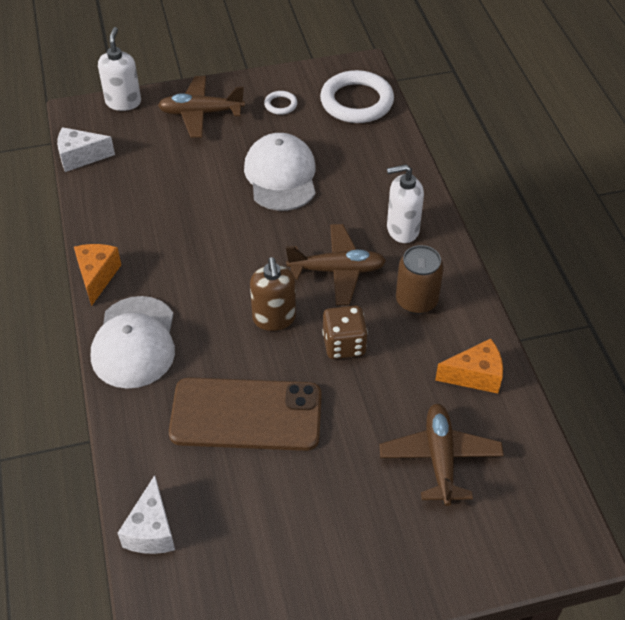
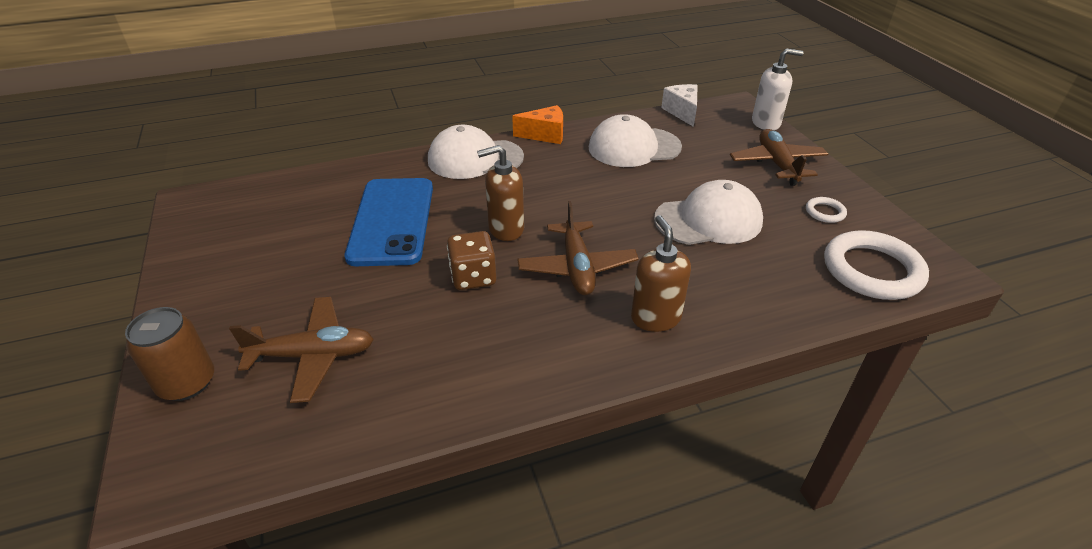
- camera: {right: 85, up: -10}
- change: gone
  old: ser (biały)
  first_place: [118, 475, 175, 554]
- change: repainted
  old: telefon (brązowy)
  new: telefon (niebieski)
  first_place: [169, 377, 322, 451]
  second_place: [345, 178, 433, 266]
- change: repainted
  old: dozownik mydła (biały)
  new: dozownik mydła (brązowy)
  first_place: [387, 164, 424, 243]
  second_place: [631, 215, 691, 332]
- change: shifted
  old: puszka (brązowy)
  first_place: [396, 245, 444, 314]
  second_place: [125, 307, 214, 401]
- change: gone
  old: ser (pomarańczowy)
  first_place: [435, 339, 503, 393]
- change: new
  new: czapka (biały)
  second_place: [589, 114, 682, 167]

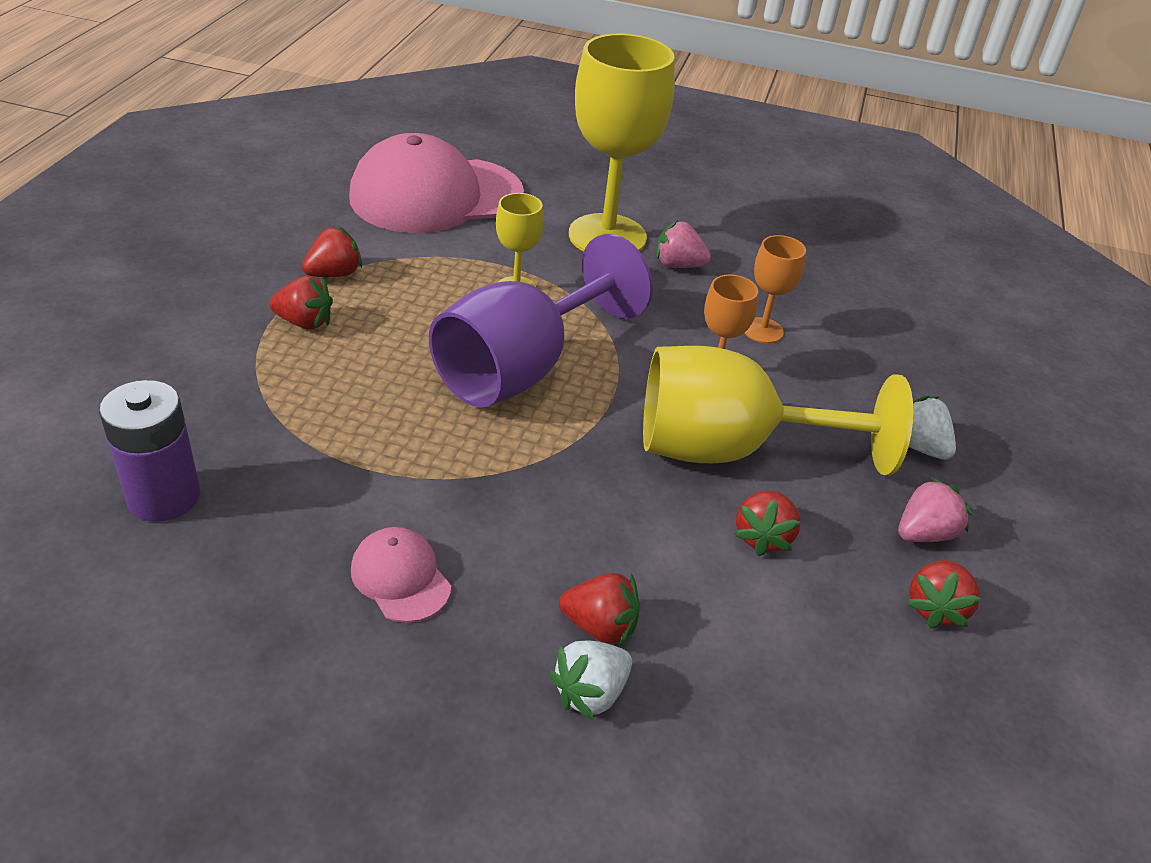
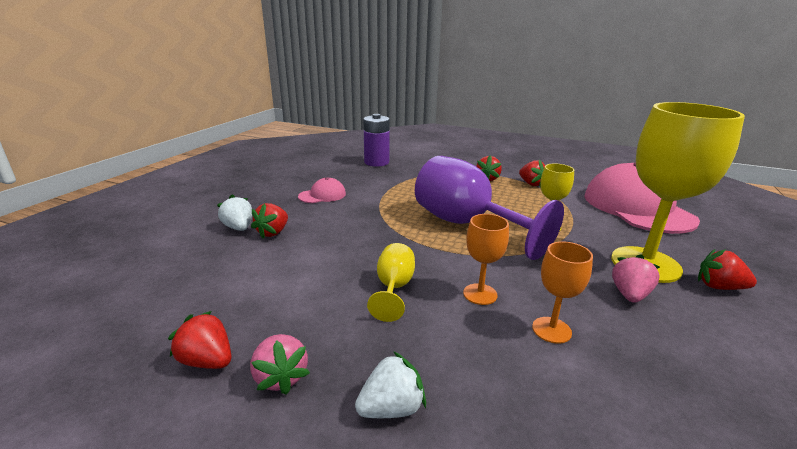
- camera: {right: 100, up: -15}
- change: scaled
  old: kielich (żółty)
  first_place: [643, 346, 913, 476]
  second_place: [367, 243, 415, 322]
  factor: 0.47
- change: shifted
  old: truskawka (czerwony)
  first_place: [734, 490, 800, 556]
  second_place: [698, 249, 757, 290]

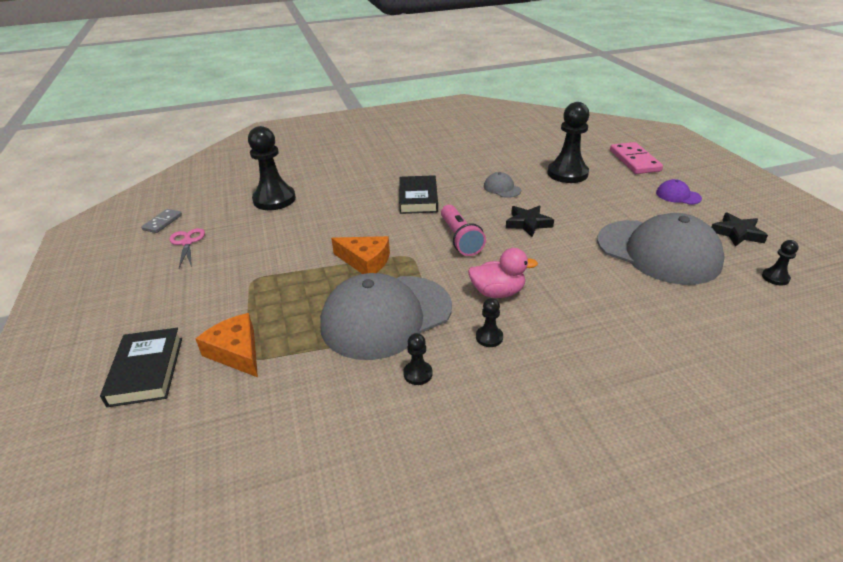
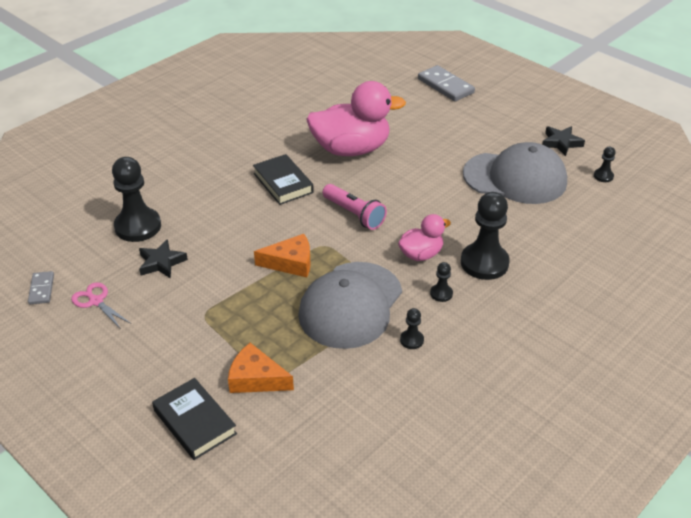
- camera: {right: -30, up: 5}
- change: swapped
  old: czapka (szary)
  new: kaczka (różowy)
  first_place: [484, 172, 521, 198]
  second_place: [306, 81, 406, 156]
- change: shifted
  old: gwiazda (czarny)
  first_place: [506, 205, 554, 237]
  second_place: [139, 239, 188, 279]
- change: shifted
  old: pionek (czarny)
  first_place: [548, 102, 589, 183]
  second_place: [461, 192, 510, 280]
- change: repainted
  old: kostka domina (różowy)
  new: kostka domina (szary)
  first_place: [610, 142, 663, 174]
  second_place: [418, 65, 475, 101]
- change: gone
  old: czapka (fioletowy)
  first_place: [656, 179, 702, 205]

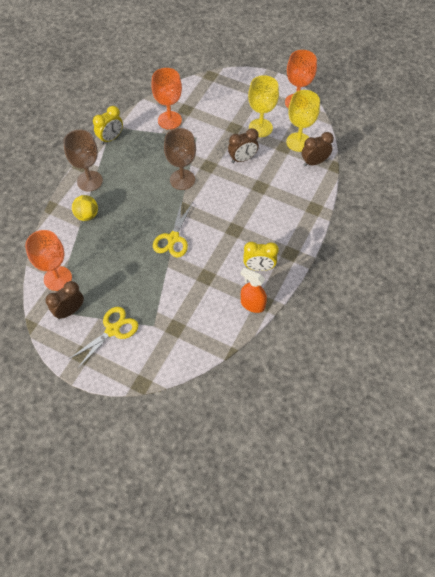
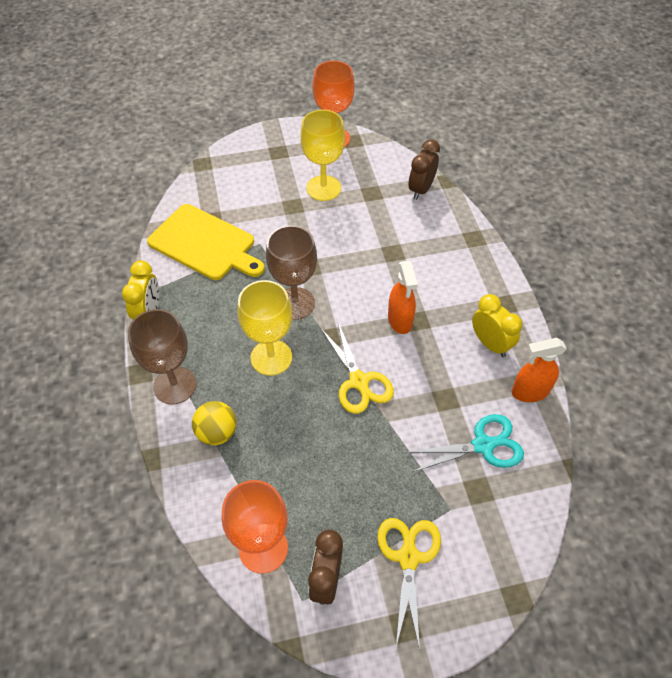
- camera: {right: -40, up: -5}
- change: swapped
  old: kielich (pomarańczowy)
  new: deska do krojenia (żółty)
  first_place: [151, 68, 182, 130]
  second_place: [147, 204, 265, 280]
- change: gone
  old: budzik (brązowy)
  first_place: [228, 128, 259, 163]
- change: rotated
  old: budzik (żółty)
  first_place: [243, 242, 279, 271]
  second_place: [472, 294, 522, 357]
  degrees: -90
- change: shifted
  old: kielich (żółty)
  first_place: [286, 90, 320, 152]
  second_place: [238, 280, 292, 376]
- change: new
  new: spryskiwacz (pomarańczowy)
  second_place: [388, 261, 418, 334]
- change: new
  new: nożyczki (turkusowy)
  second_place: [406, 414, 524, 472]

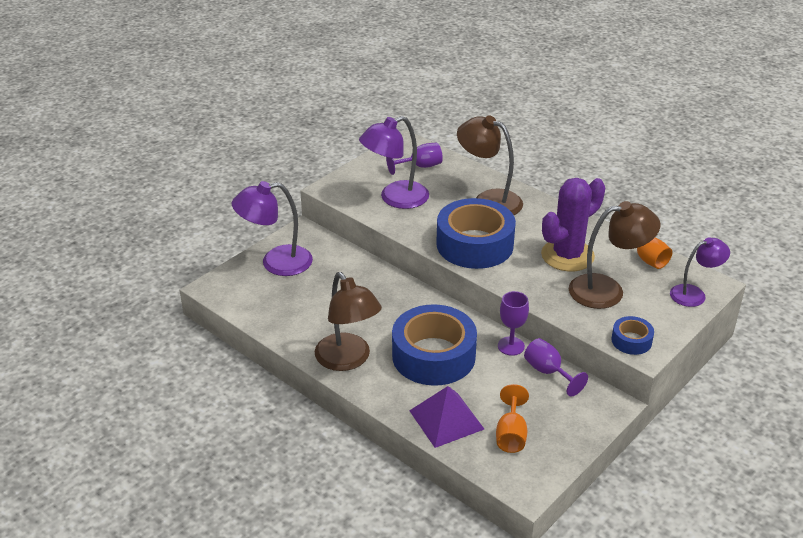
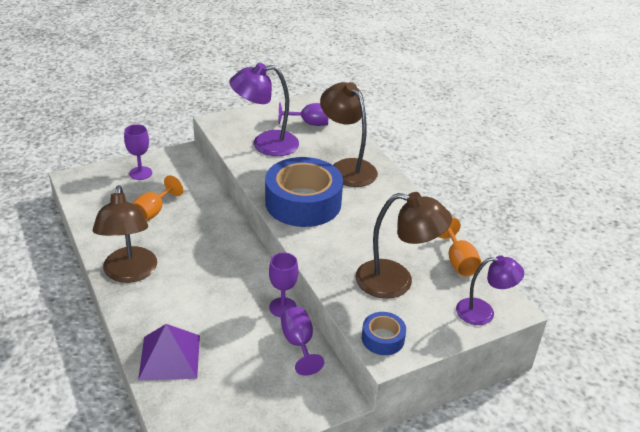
- camera: {right: 20, up: 0}
- change: swapped
  old: lampka (fioletowy)
  new: kielich (fioletowy)
  first_place: [232, 181, 313, 276]
  second_place: [124, 124, 152, 180]
- change: gone
  old: taśma klejąca (niebieski)
  first_place: [392, 304, 477, 386]
- change: shifted
  old: kielich (pomarańczowy)
  first_place: [496, 384, 529, 453]
  second_place: [132, 175, 183, 222]
- change: gone
  old: kaktus (fioletowy)
  first_place: [541, 178, 605, 272]

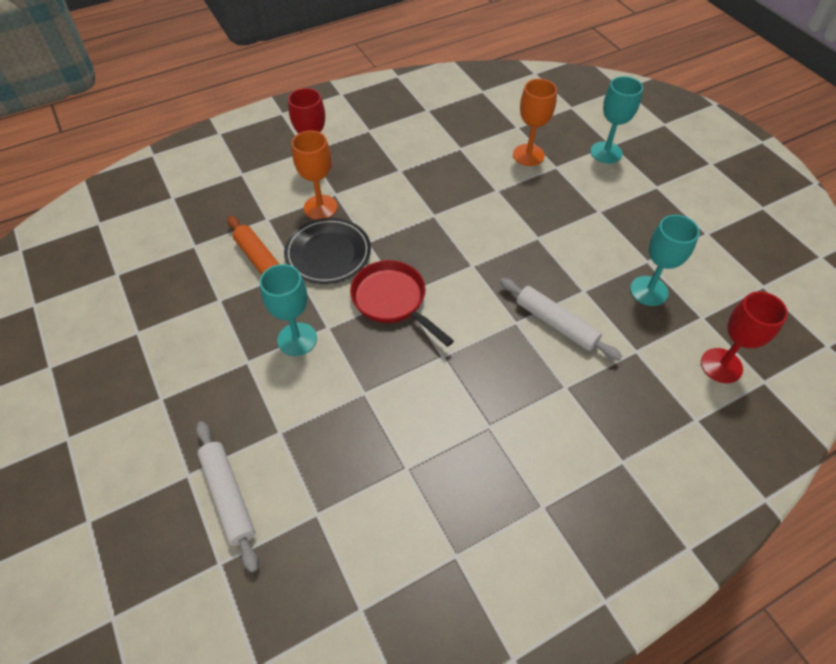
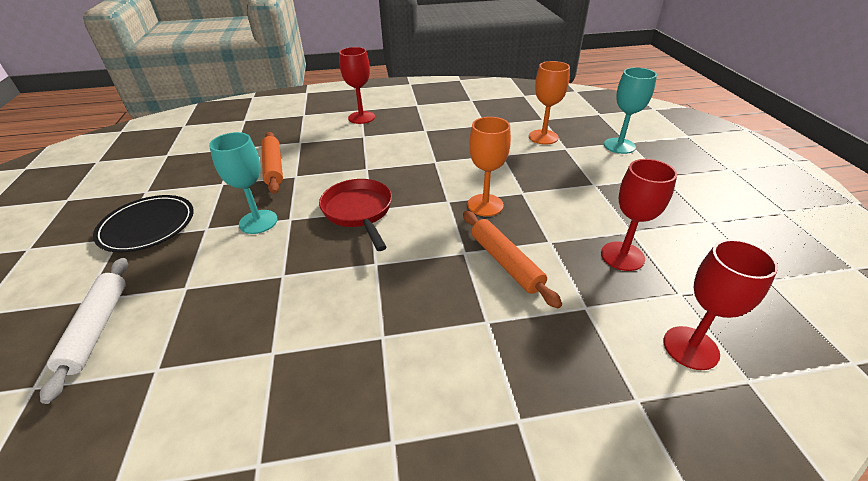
- camera: {right: 20, up: -15}
- change: shifted
  old: talerz (czarny)
  first_place: [284, 218, 371, 284]
  second_place: [93, 195, 194, 252]
- change: shifted
  old: kielich (pomarańczowy)
  first_place: [292, 131, 338, 220]
  second_place: [467, 117, 511, 216]
- change: repainted
  old: wałek do ciasta (biały)
  new: wałek do ciasta (pomarańczowy)
  first_place: [500, 278, 622, 361]
  second_place: [463, 211, 562, 308]
- change: repainted
  old: kielich (turkusowy)
  new: kielich (czerwony)
  first_place: [630, 215, 700, 306]
  second_place: [601, 159, 677, 271]

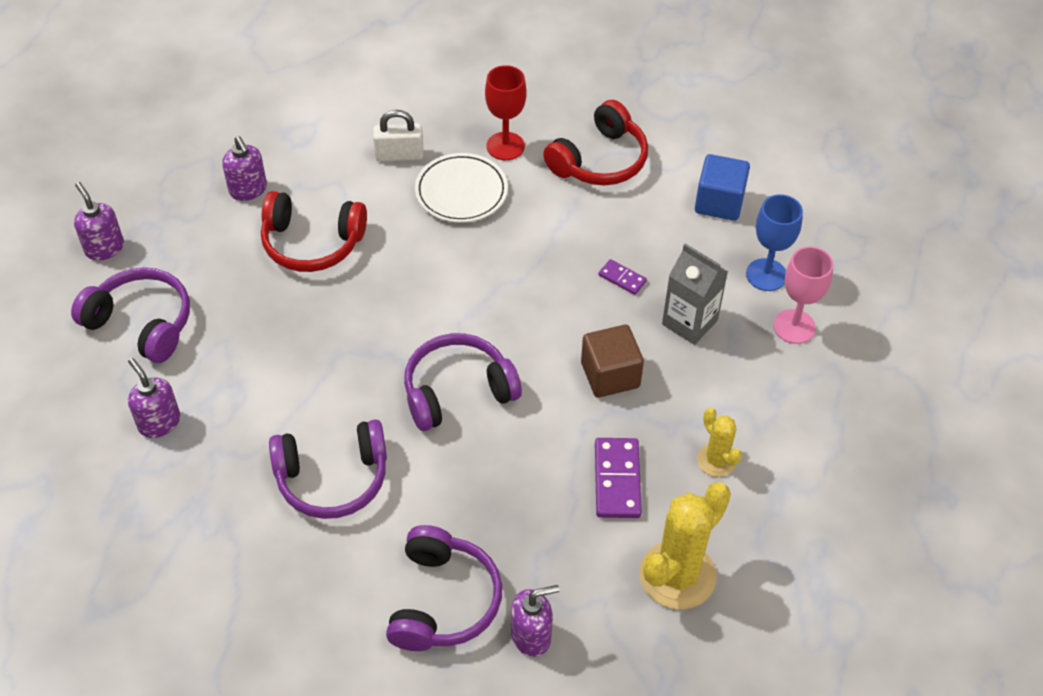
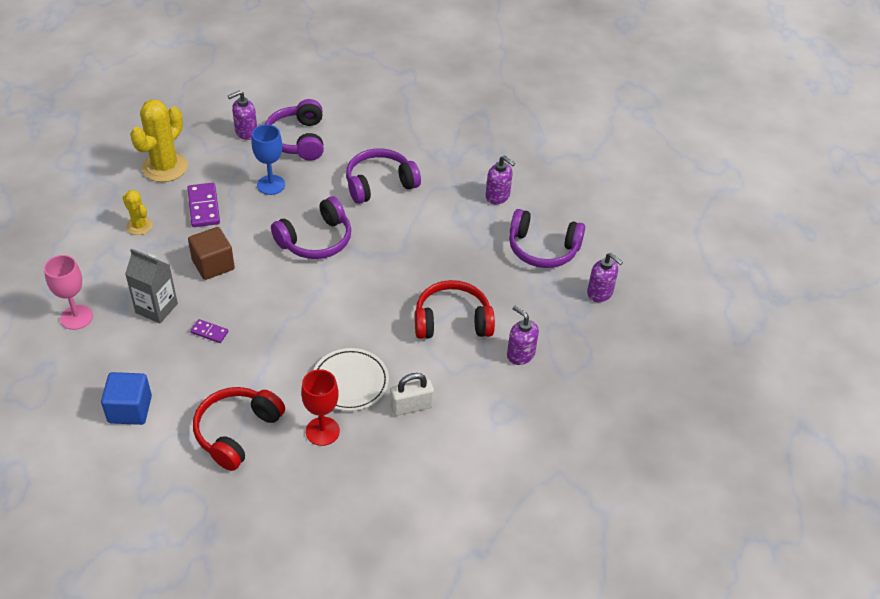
- camera: {right: 165, up: -5}
- change: shifted
  old: kielich (niebieski)
  first_place: [746, 194, 803, 291]
  second_place: [252, 124, 285, 195]

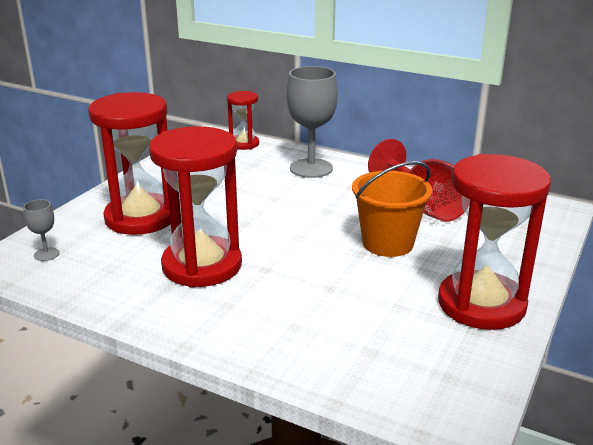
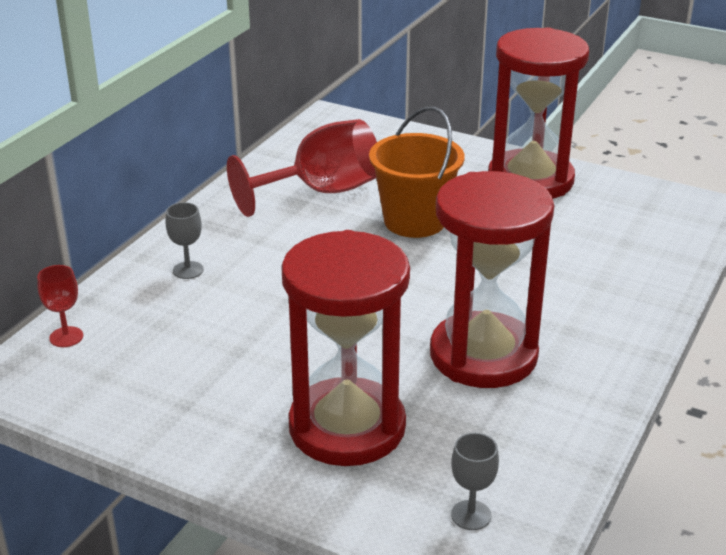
- camera: {right: -90, up: 5}
- change: swapped
  old: klepsydra (czerwony)
  new: kielich (czerwony)
  first_place: [227, 91, 259, 150]
  second_place: [37, 265, 83, 347]
- change: scaled
  old: kielich (szary)
  first_place: [287, 66, 338, 178]
  second_place: [165, 202, 204, 279]
  factor: 0.45

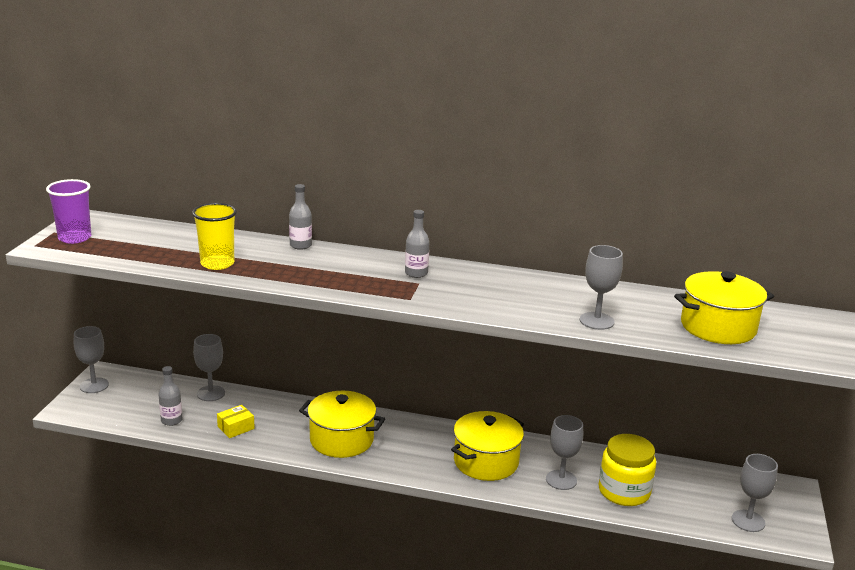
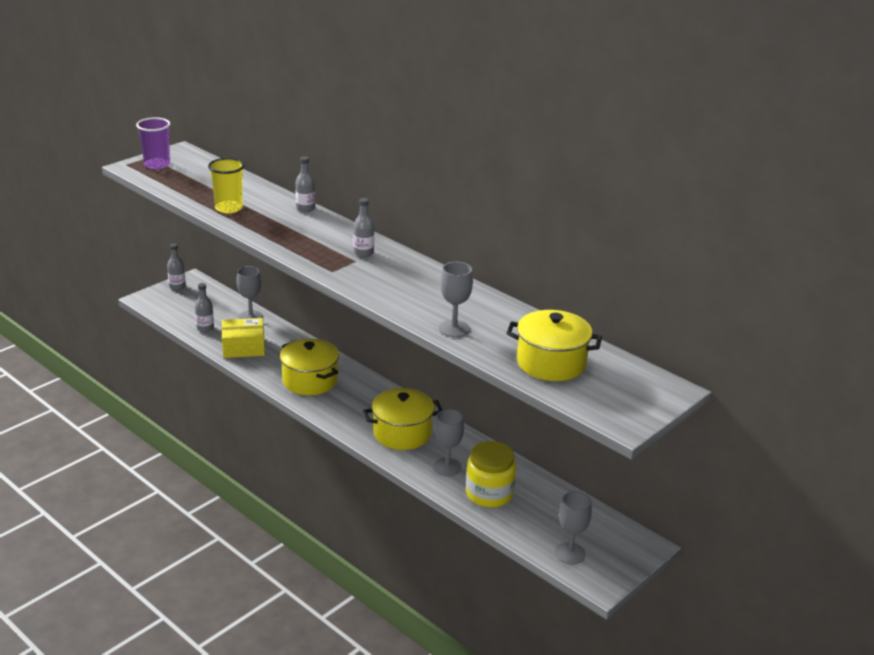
- camera: {right: 30, up: 5}
- change: swapped
  old: kielich (szary)
  new: butelka (szary)
  first_place: [74, 326, 109, 393]
  second_place: [167, 243, 186, 291]
- change: scaled
  old: pudełko (żółty)
  first_place: [217, 405, 255, 438]
  second_place: [222, 318, 265, 358]
  factor: 1.72

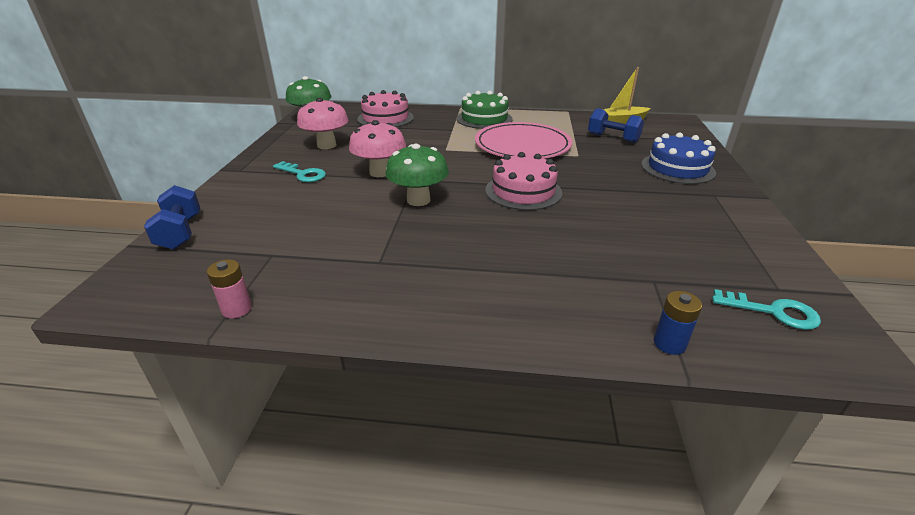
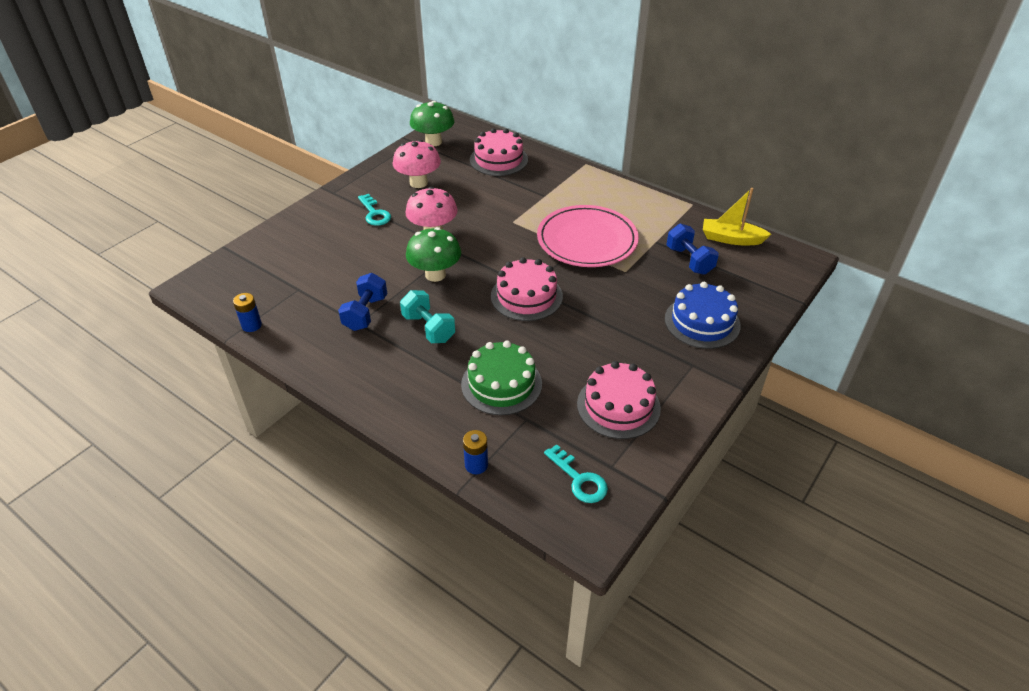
- camera: {right: 30, up: 10}
- change: shifted
  old: hantel (niebieski)
  first_place: [144, 185, 200, 250]
  second_place: [338, 273, 387, 331]
- change: repainted
  old: bateria (różowy)
  new: bateria (niebieski)
  first_place: [207, 259, 252, 318]
  second_place: [233, 293, 262, 332]
- change: shifted
  old: tort (zielony)
  first_place: [457, 91, 513, 129]
  second_place: [461, 341, 542, 415]
- change: new
  new: hantel (turkusowy)
  second_place: [400, 290, 455, 343]
- change: new
  new: tort (różowy)
  second_place: [577, 361, 661, 439]

